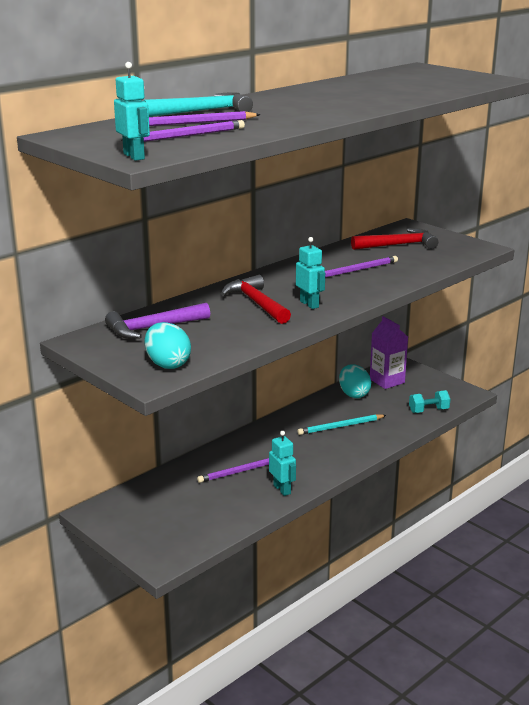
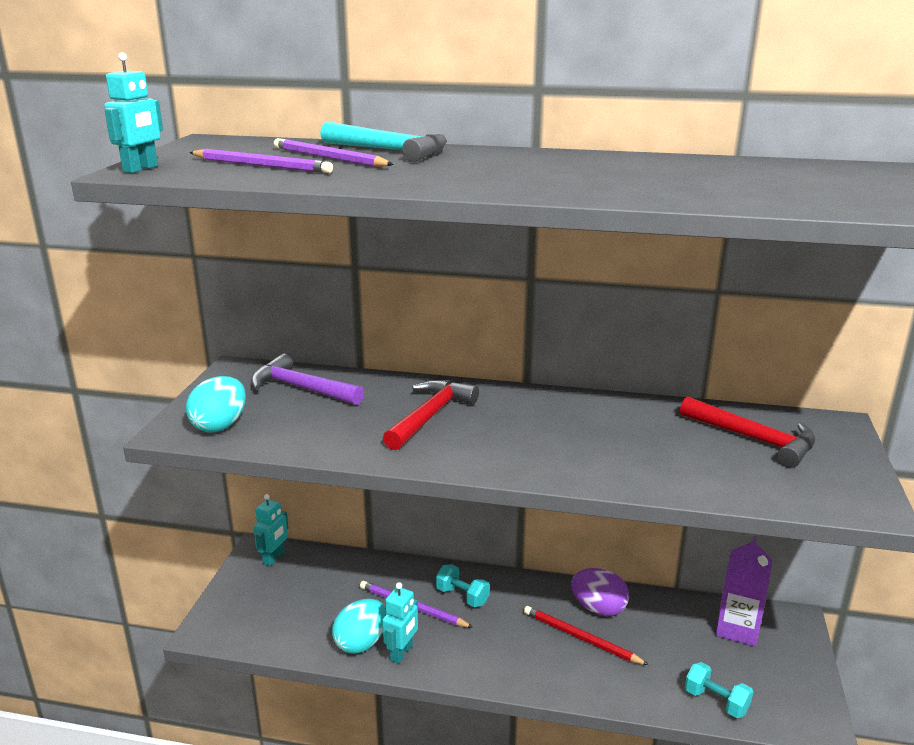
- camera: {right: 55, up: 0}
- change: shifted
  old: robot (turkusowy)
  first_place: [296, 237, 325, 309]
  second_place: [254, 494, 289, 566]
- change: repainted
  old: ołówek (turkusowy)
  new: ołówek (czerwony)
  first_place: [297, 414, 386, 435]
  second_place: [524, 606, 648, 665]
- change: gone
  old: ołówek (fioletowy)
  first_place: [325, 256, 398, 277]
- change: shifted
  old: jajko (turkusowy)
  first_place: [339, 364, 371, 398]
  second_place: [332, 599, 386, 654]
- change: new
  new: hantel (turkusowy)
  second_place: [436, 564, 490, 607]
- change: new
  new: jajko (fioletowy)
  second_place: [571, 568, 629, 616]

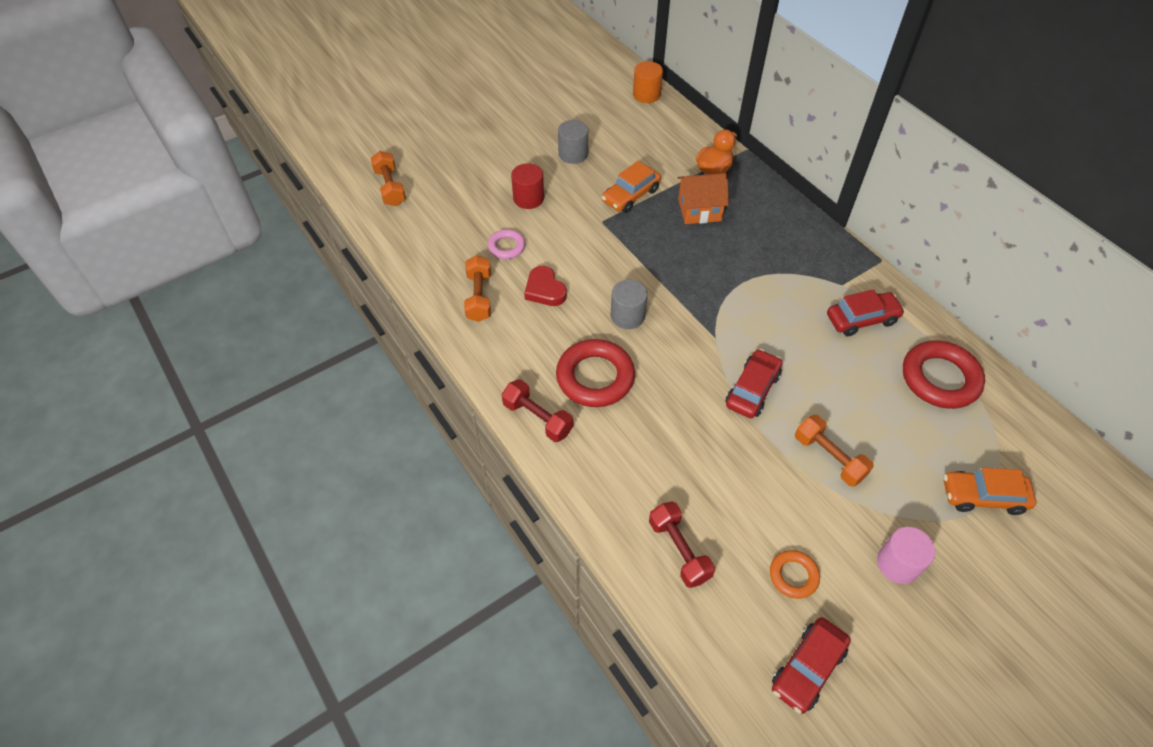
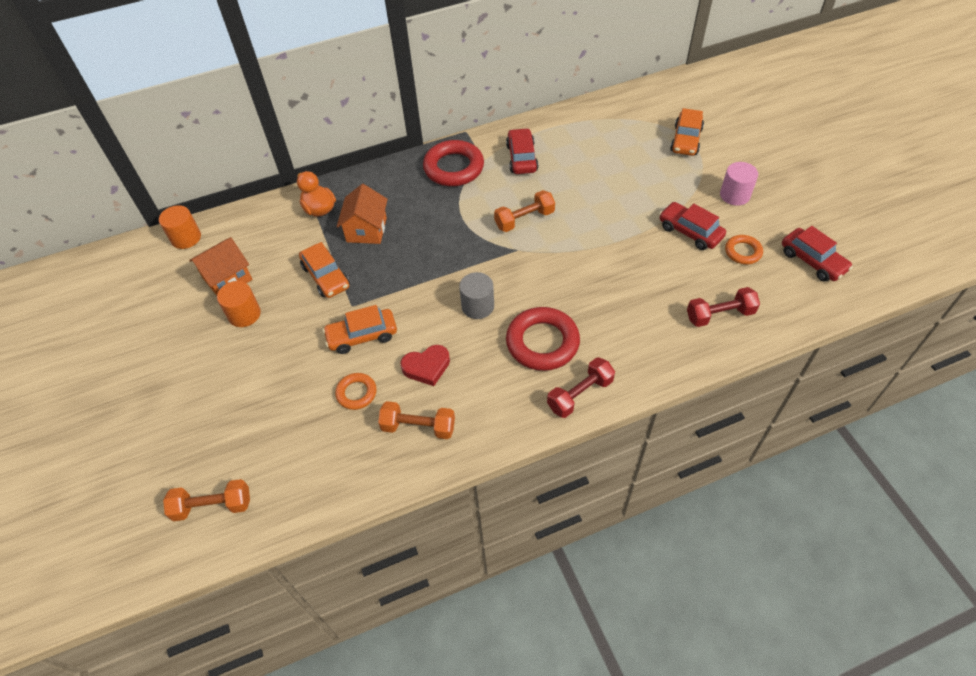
- camera: {right: -75, up: 0}
- change: repainted
  old: pierścień (różowy)
  new: pierścień (pomarańczowy)
  first_place: [488, 229, 525, 259]
  second_place: [335, 373, 377, 410]
- change: gone
  old: walec (czerwony)
  first_place: [511, 163, 544, 209]
- change: repainted
  old: walec (szary)
  new: walec (pomarańczowy)
  first_place: [558, 120, 588, 164]
  second_place: [217, 281, 261, 327]
- change: shifted
  old: samochód (czerwony)
  first_place: [726, 349, 782, 418]
  second_place: [659, 202, 726, 250]
- change: shifted
  old: hantel (pomarańczowy)
  first_place: [795, 415, 874, 487]
  second_place: [494, 190, 555, 232]
- change: shifted
  old: pierścień (czerwony)
  first_place: [903, 340, 985, 409]
  second_place: [423, 140, 484, 186]
- change: new
  new: domek (pomarańczowy)
  second_place: [189, 237, 253, 296]
- change: new
  new: samochód (pomarańczowy)
  second_place: [323, 305, 397, 354]

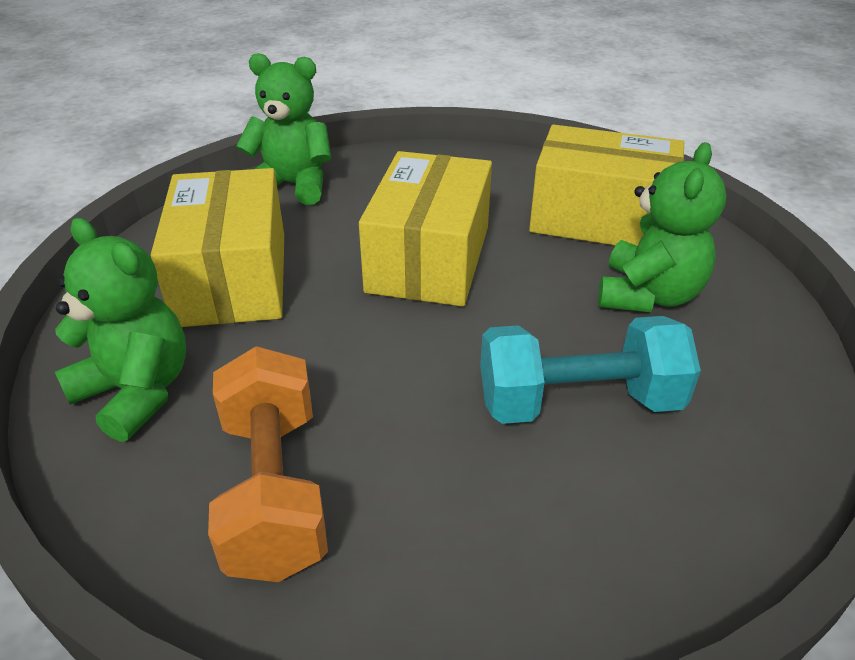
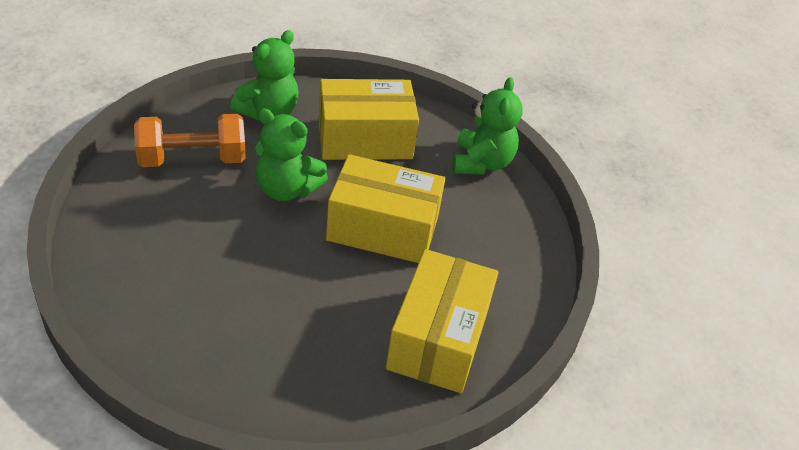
- camera: {right: 85, up: 5}
- change: gone
  old: hantel (turkusowy)
  first_place: [480, 316, 701, 424]
- change: shifted
  old: miś (zielony)
  first_place: [598, 142, 726, 312]
  second_place: [255, 108, 328, 201]

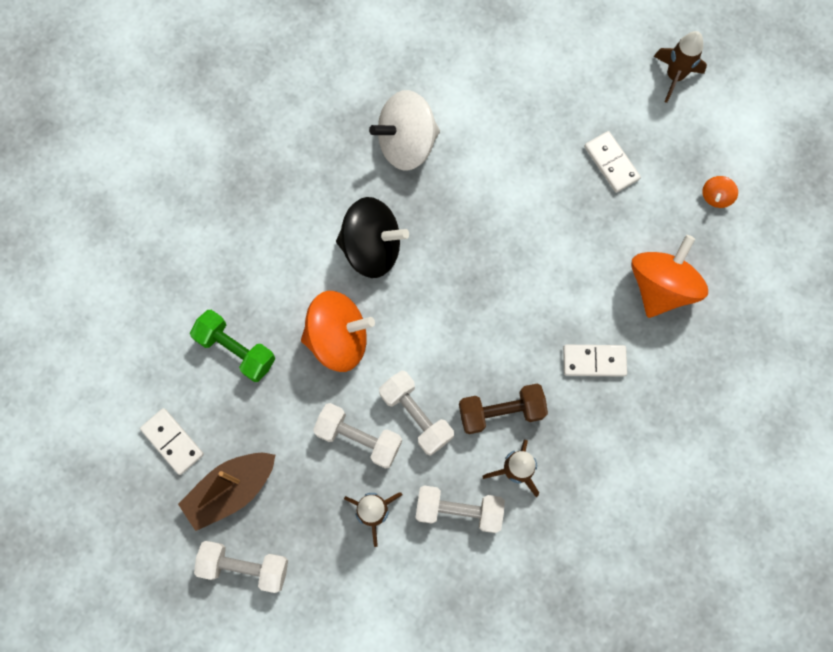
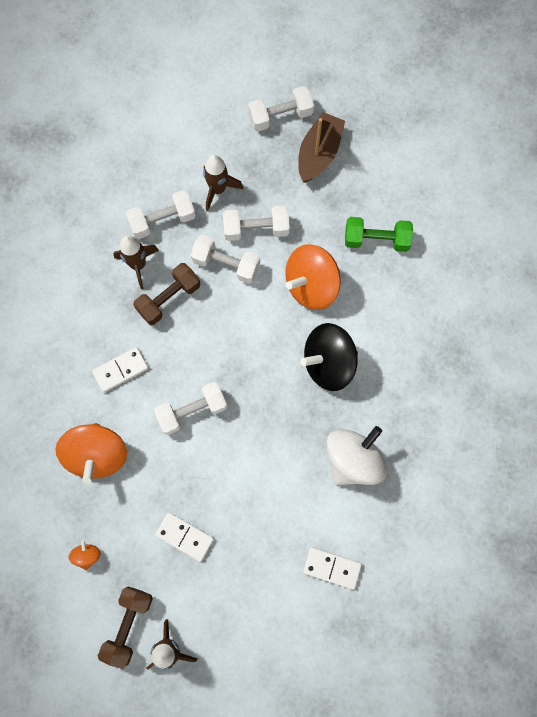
- camera: {right: 150, up: 0}
- change: shifted
  old: kostka domina (biały)
  first_place: [140, 408, 204, 475]
  second_place: [303, 547, 362, 590]
- change: new
  new: hantel (brązowy)
  second_place: [98, 587, 153, 669]
- change: new
  new: hantel (biały)
  second_place: [154, 382, 227, 435]

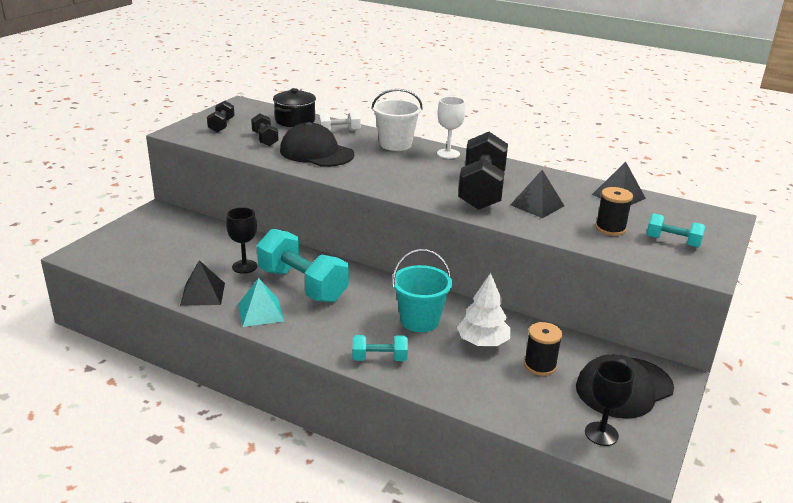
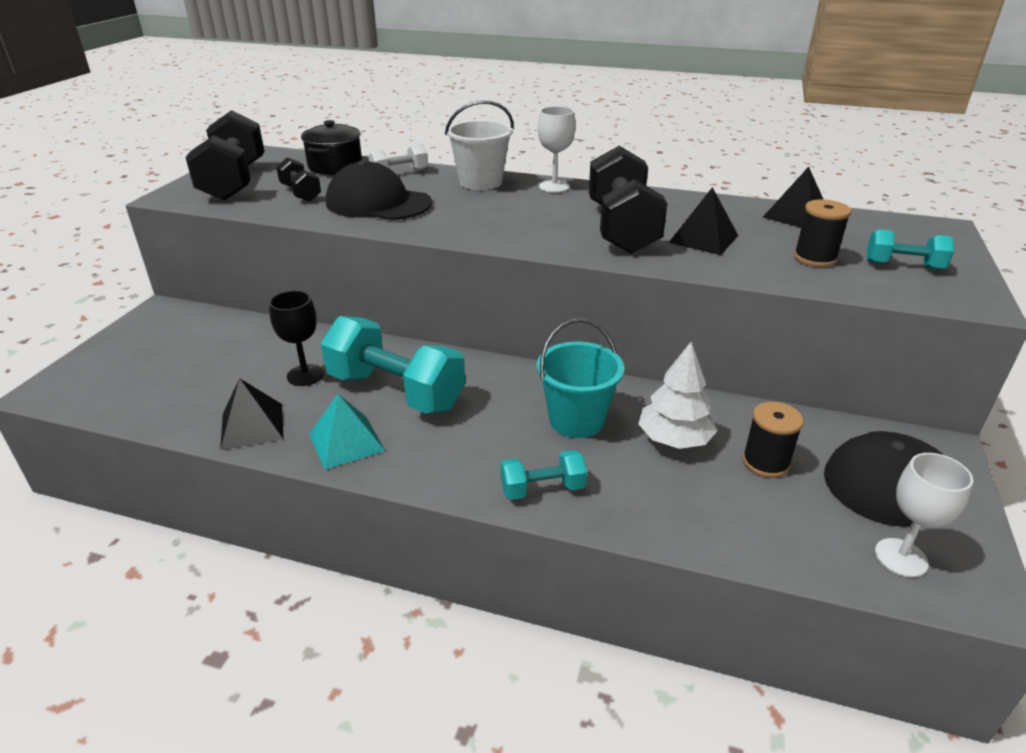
- camera: {right: -10, up: 5}
- change: scaled
  old: hantel (czarny)
  first_place: [207, 101, 235, 132]
  second_place: [185, 110, 264, 201]
  factor: 2.01
- change: repainted
  old: kielich (czarny)
  new: kielich (biały)
  first_place: [585, 360, 634, 446]
  second_place: [875, 453, 973, 577]

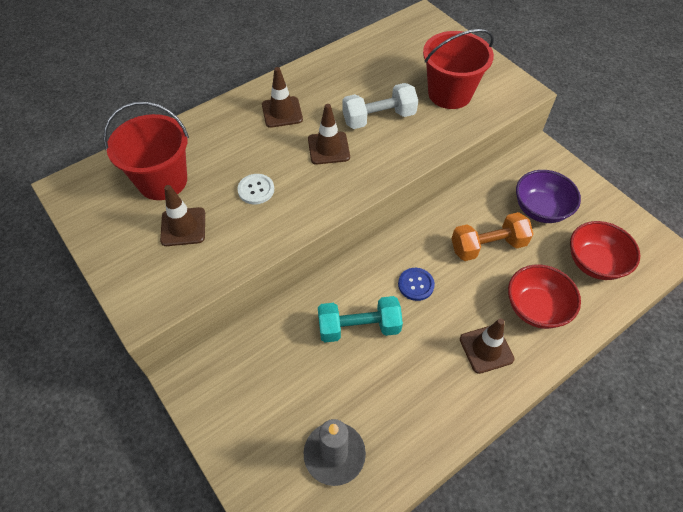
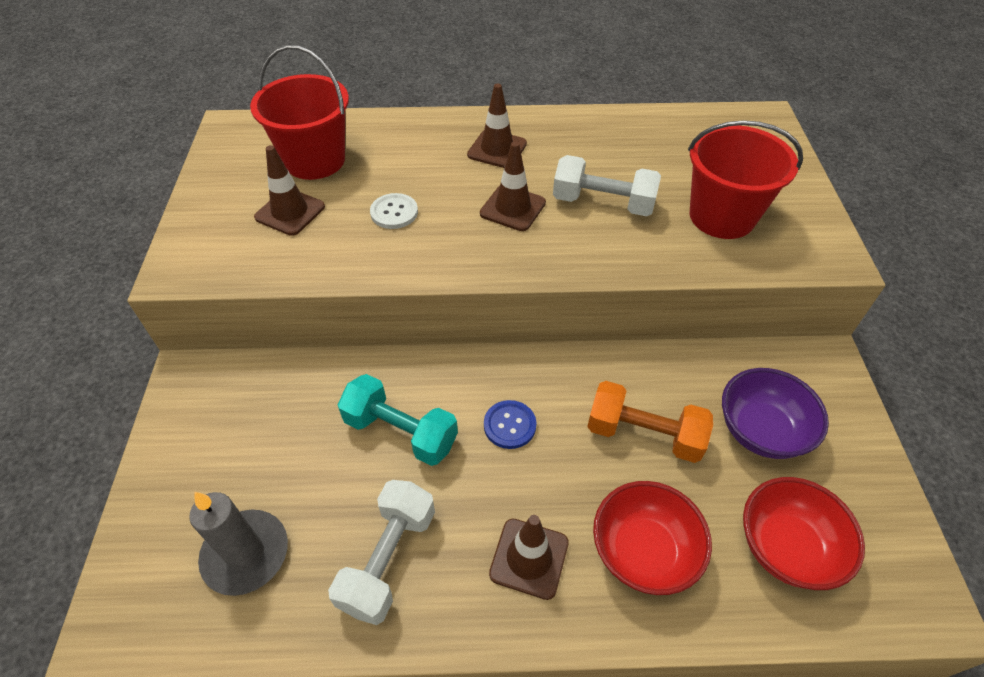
- camera: {right: 35, up: -5}
- change: new
  new: hantel (biały)
  second_place: [328, 480, 435, 625]

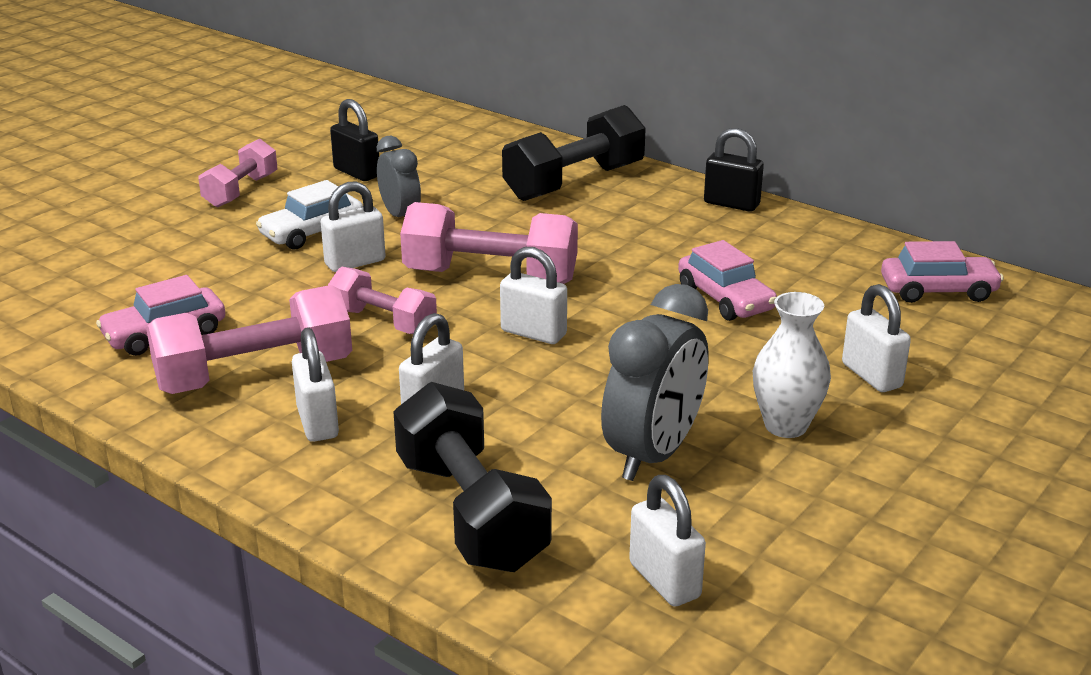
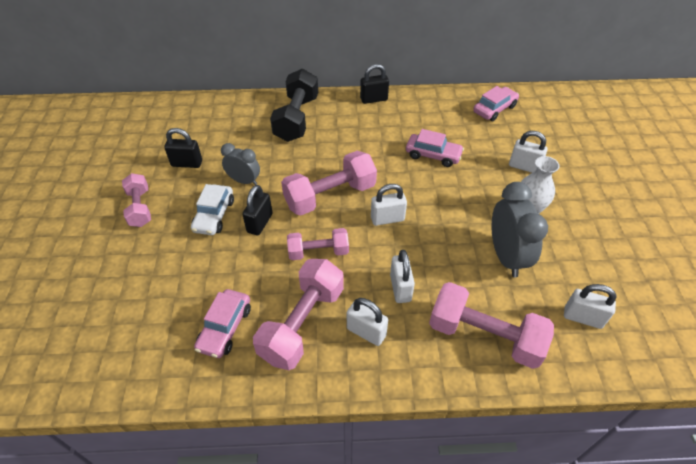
- camera: {right: -40, up: 20}
- change: repainted
  old: kłódka (biały)
  new: kłódka (czarny)
  first_place: [321, 182, 386, 272]
  second_place: [242, 185, 273, 235]
- change: repainted
  old: hantel (czarny)
  new: hantel (różowy)
  first_place: [394, 382, 552, 572]
  second_place: [429, 282, 554, 369]

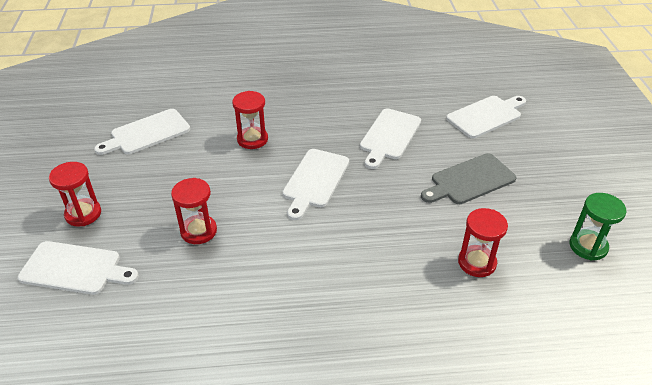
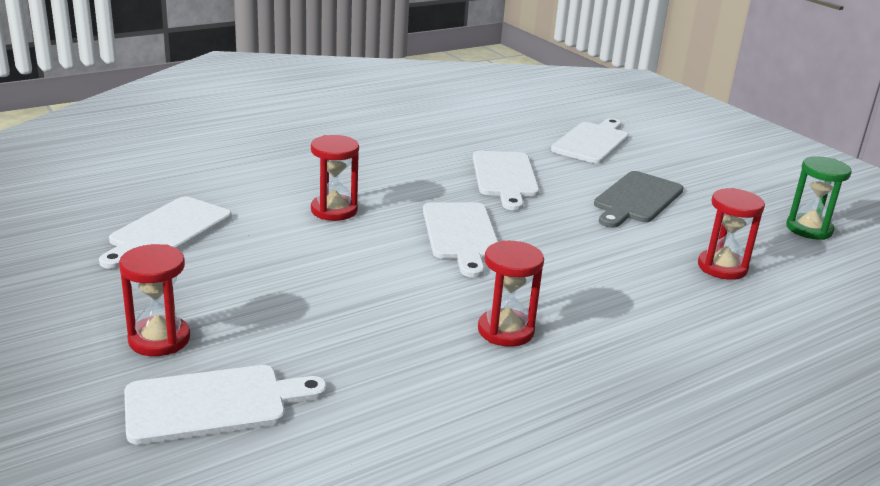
- camera: {right: -30, up: -15}
- change: shifted
  old: klepsydra (czerwony)
  first_place: [171, 178, 217, 244]
  second_place: [478, 241, 544, 347]

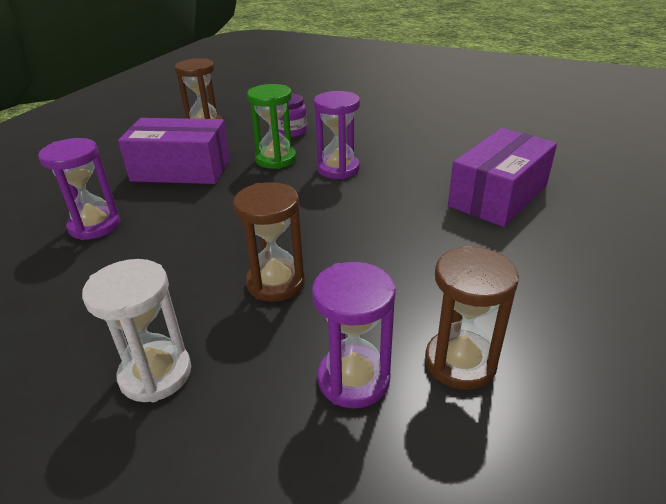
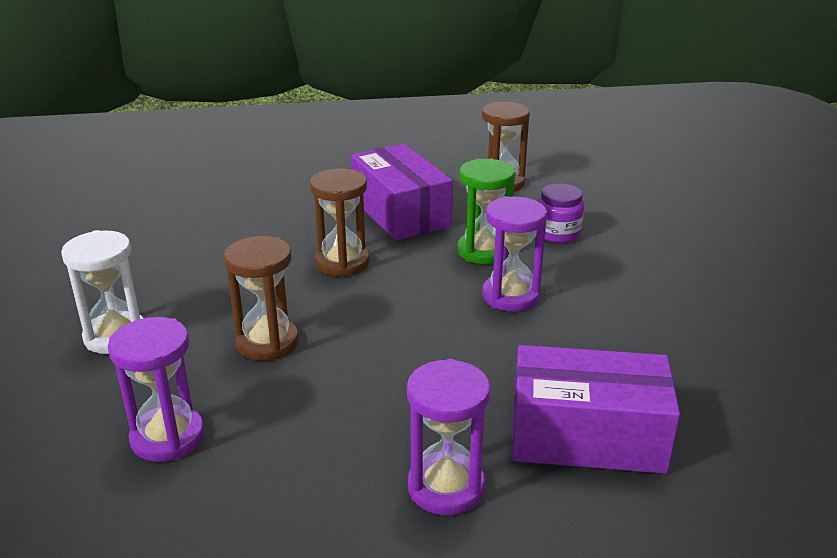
- camera: {right: 55, up: -5}
- change: shifted
  old: klepsydra (fioletowy)
  first_place: [38, 138, 121, 240]
  second_place: [407, 359, 491, 515]
- change: shifted
  old: klepsydra (brązowy)
  first_place: [425, 246, 519, 390]
  second_place: [310, 169, 370, 277]

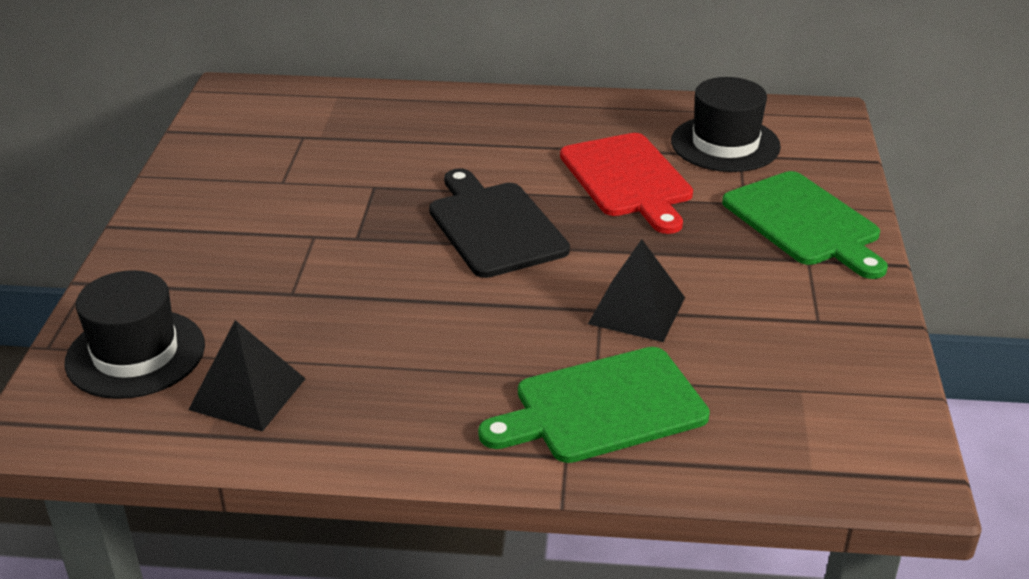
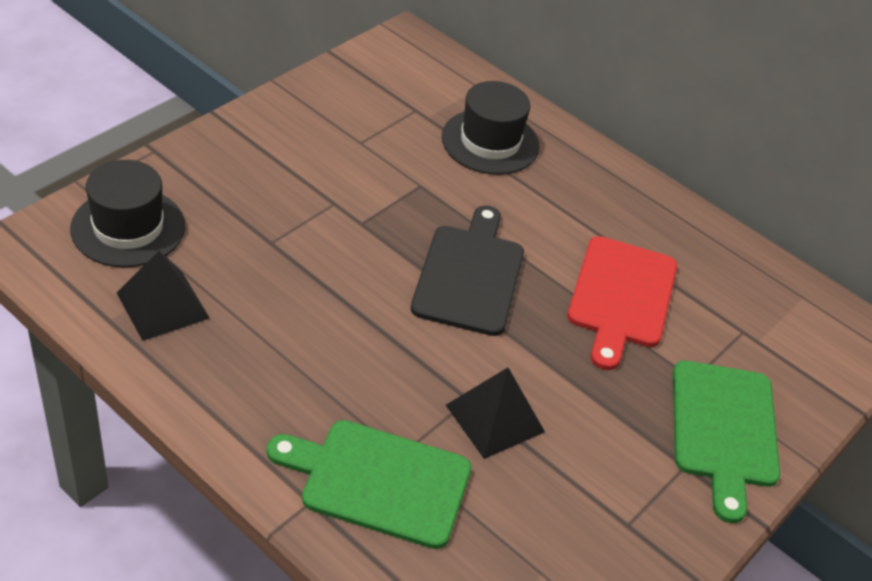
- camera: {right: 30, up: 10}
- change: shifted
  old: kapelusz (czarny)
  first_place: [671, 77, 781, 172]
  second_place: [442, 81, 539, 175]

